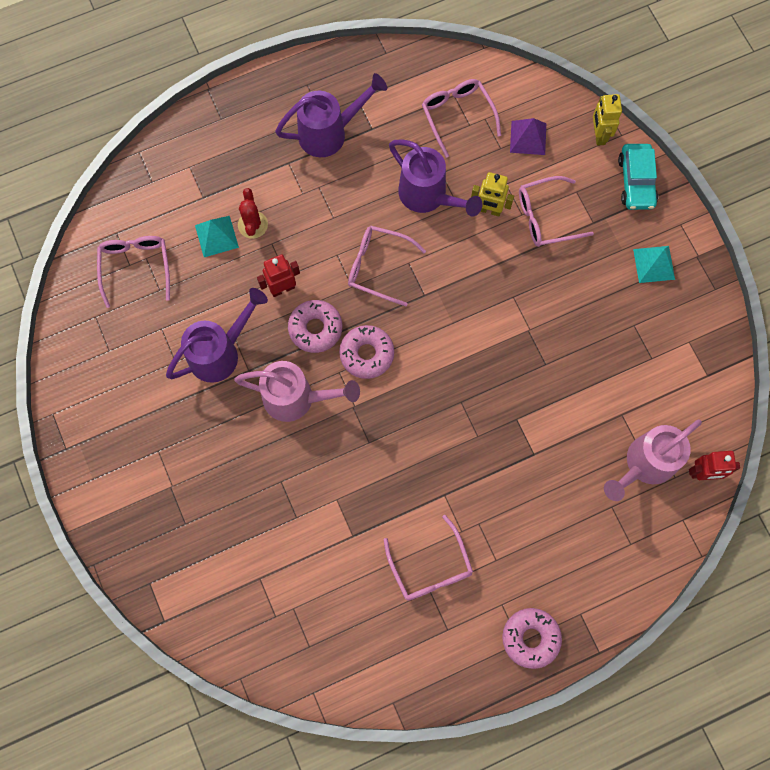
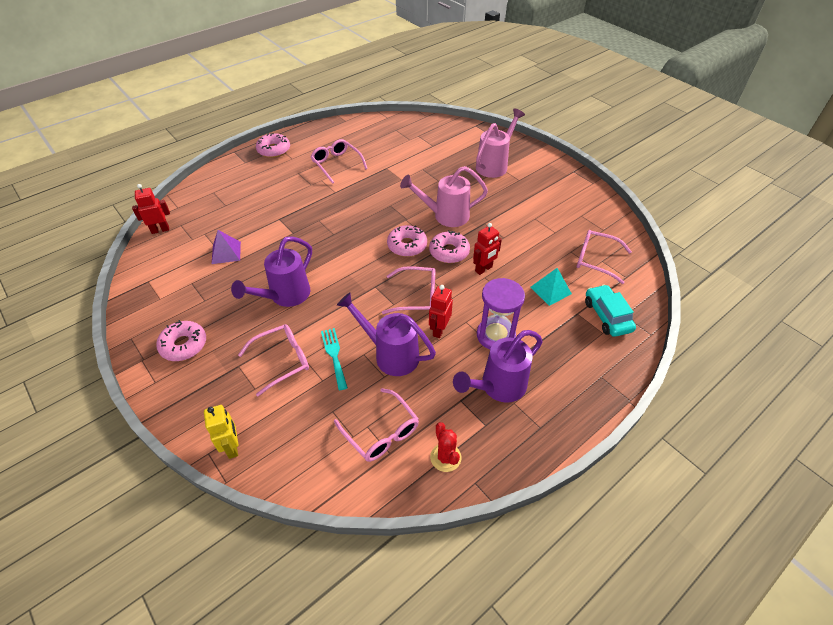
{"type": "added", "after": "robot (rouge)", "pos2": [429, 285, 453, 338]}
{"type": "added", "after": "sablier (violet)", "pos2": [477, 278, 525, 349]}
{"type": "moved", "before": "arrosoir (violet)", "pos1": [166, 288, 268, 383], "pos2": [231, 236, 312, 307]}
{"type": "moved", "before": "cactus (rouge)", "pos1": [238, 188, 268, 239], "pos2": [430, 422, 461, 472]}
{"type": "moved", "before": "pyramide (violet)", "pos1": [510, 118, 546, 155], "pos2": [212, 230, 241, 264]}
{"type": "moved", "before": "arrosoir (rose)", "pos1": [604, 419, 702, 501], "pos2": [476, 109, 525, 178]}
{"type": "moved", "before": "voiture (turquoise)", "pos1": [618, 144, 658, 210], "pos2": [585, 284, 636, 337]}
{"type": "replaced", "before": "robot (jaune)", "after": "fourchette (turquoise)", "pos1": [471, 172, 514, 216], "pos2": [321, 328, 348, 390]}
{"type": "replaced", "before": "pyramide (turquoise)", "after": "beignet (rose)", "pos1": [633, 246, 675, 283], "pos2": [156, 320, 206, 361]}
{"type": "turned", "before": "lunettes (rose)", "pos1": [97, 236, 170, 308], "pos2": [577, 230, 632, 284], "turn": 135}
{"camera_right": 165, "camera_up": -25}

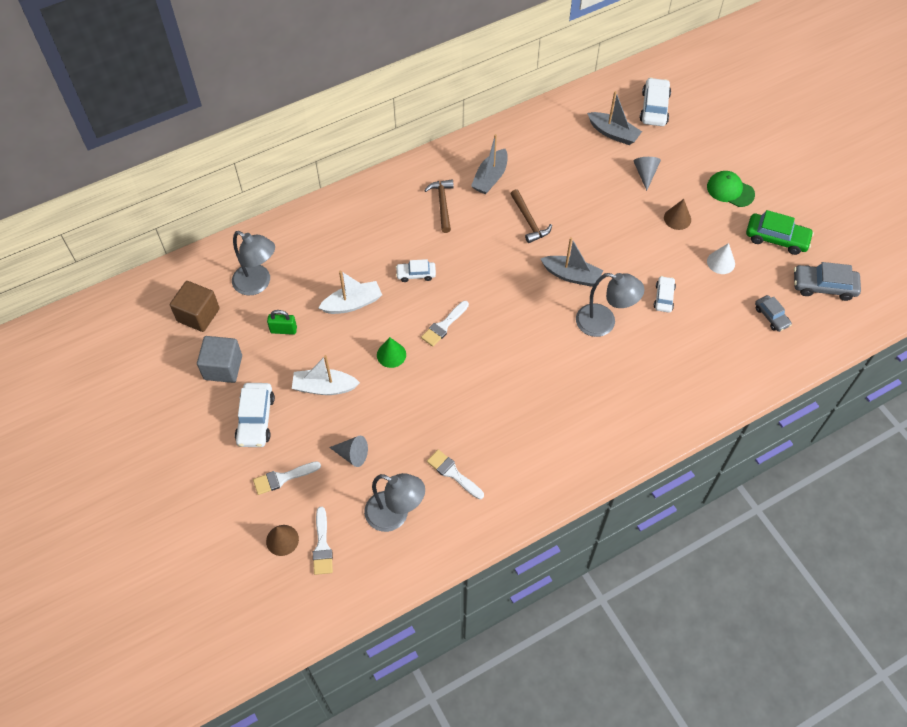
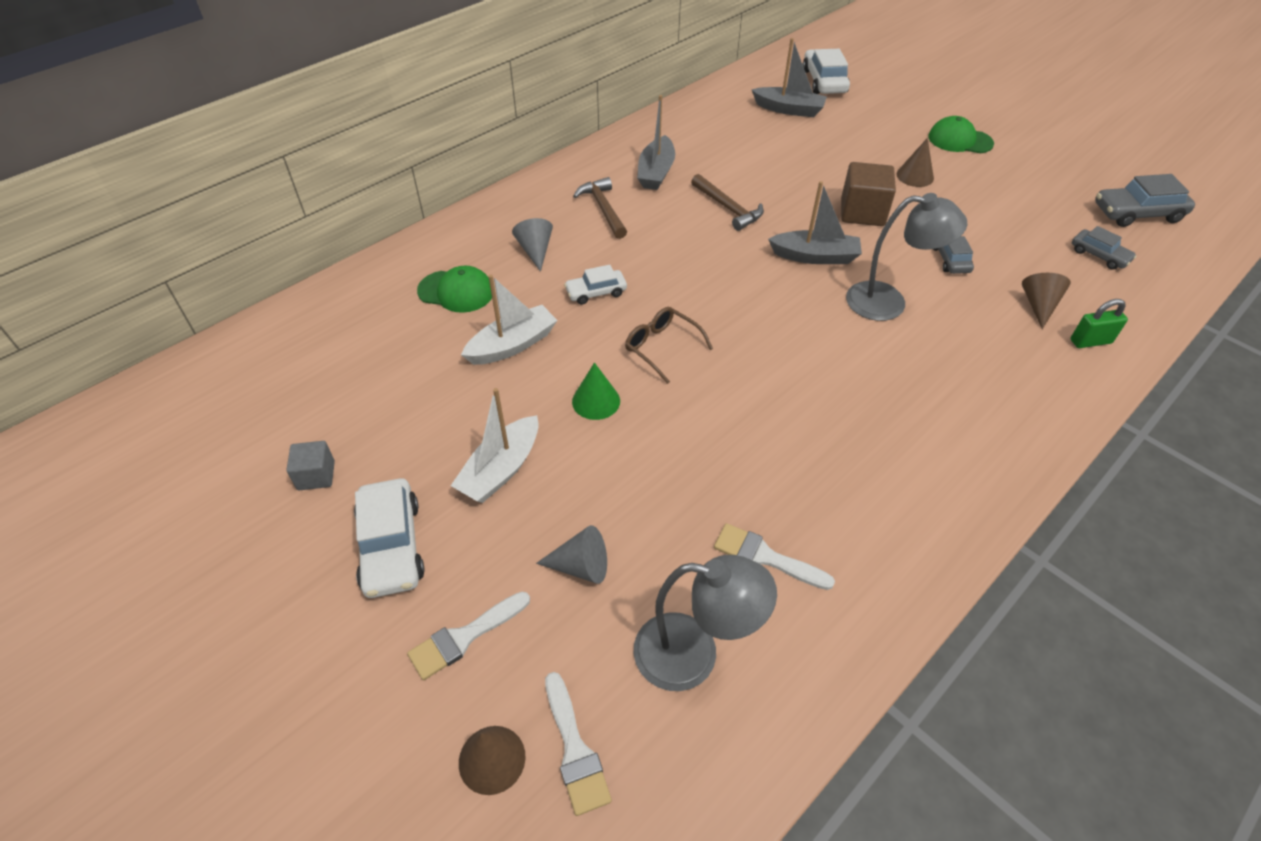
{"type": "removed", "before": "lampe (gris)", "pos1": [232, 231, 275, 296]}
{"type": "removed", "before": "cône (blanc)", "pos1": [707, 243, 735, 274]}
{"type": "removed", "before": "voiture (vert)", "pos1": [746, 210, 814, 255]}
{"type": "added", "after": "casquette (vert)", "pos2": [417, 266, 492, 313]}
{"type": "added", "after": "cône (marron)", "pos2": [1022, 273, 1071, 329]}
{"type": "moved", "before": "cube (marron)", "pos1": [170, 281, 220, 332], "pos2": [841, 162, 896, 226]}
{"type": "moved", "before": "cadenas (vert)", "pos1": [267, 310, 297, 335], "pos2": [1070, 299, 1128, 348]}
{"type": "moved", "before": "cône (gris)", "pos1": [634, 157, 661, 191], "pos2": [512, 218, 553, 272]}
{"type": "replaced", "before": "pinceau (blanc)", "after": "lunettes (marron)", "pos1": [421, 301, 469, 347], "pos2": [625, 307, 713, 384]}
{"type": "recoloured", "before": "voiture (blanc)", "after": "voiture (gris)", "pos1": [654, 276, 676, 313], "pos2": [933, 236, 974, 274]}
{"type": "turned", "before": "bateau (blanc)", "pos1": [292, 355, 360, 395], "pos2": [451, 388, 539, 503], "turn": -45}
{"type": "resized", "before": "cube (gris)", "pos1": [197, 336, 242, 383], "pos2": [286, 441, 335, 491], "scale": 0.59}
{"camera_right": -15, "camera_up": -10}

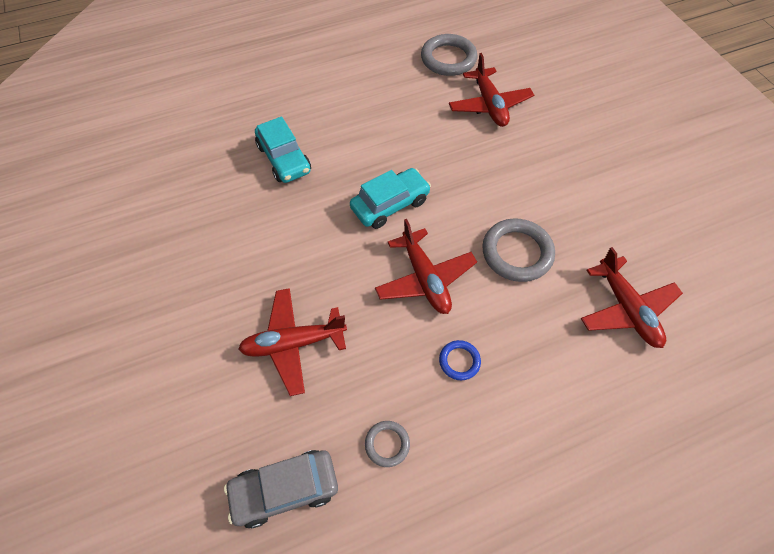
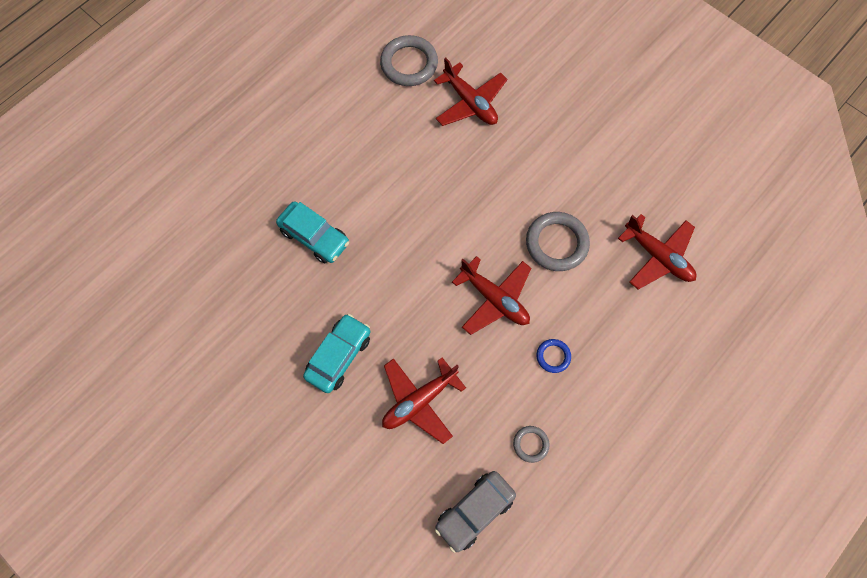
{"type": "moved", "before": "voiture (turquoise)", "pos1": [350, 168, 431, 229], "pos2": [303, 314, 370, 393]}
{"camera_right": -25, "camera_up": 10}

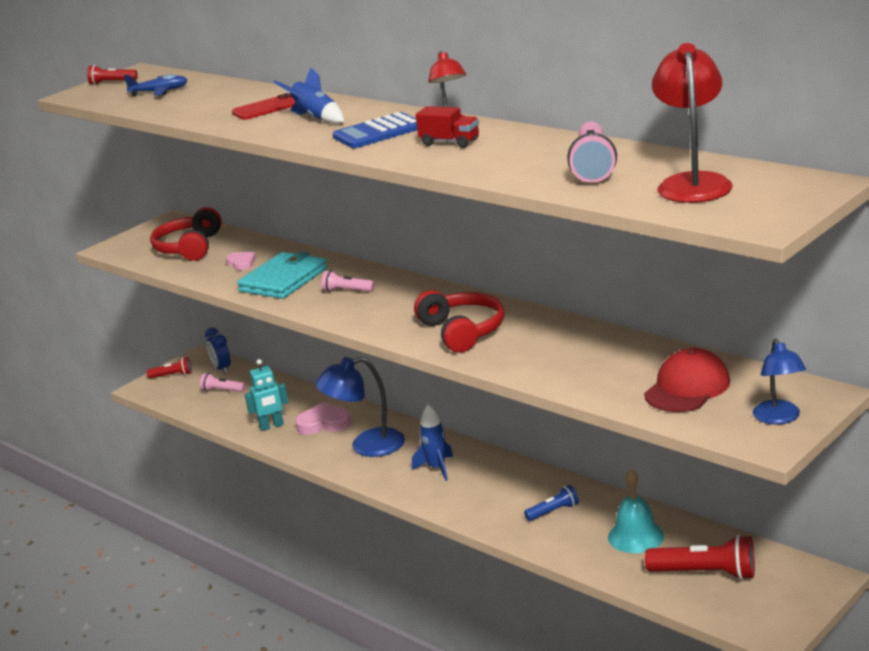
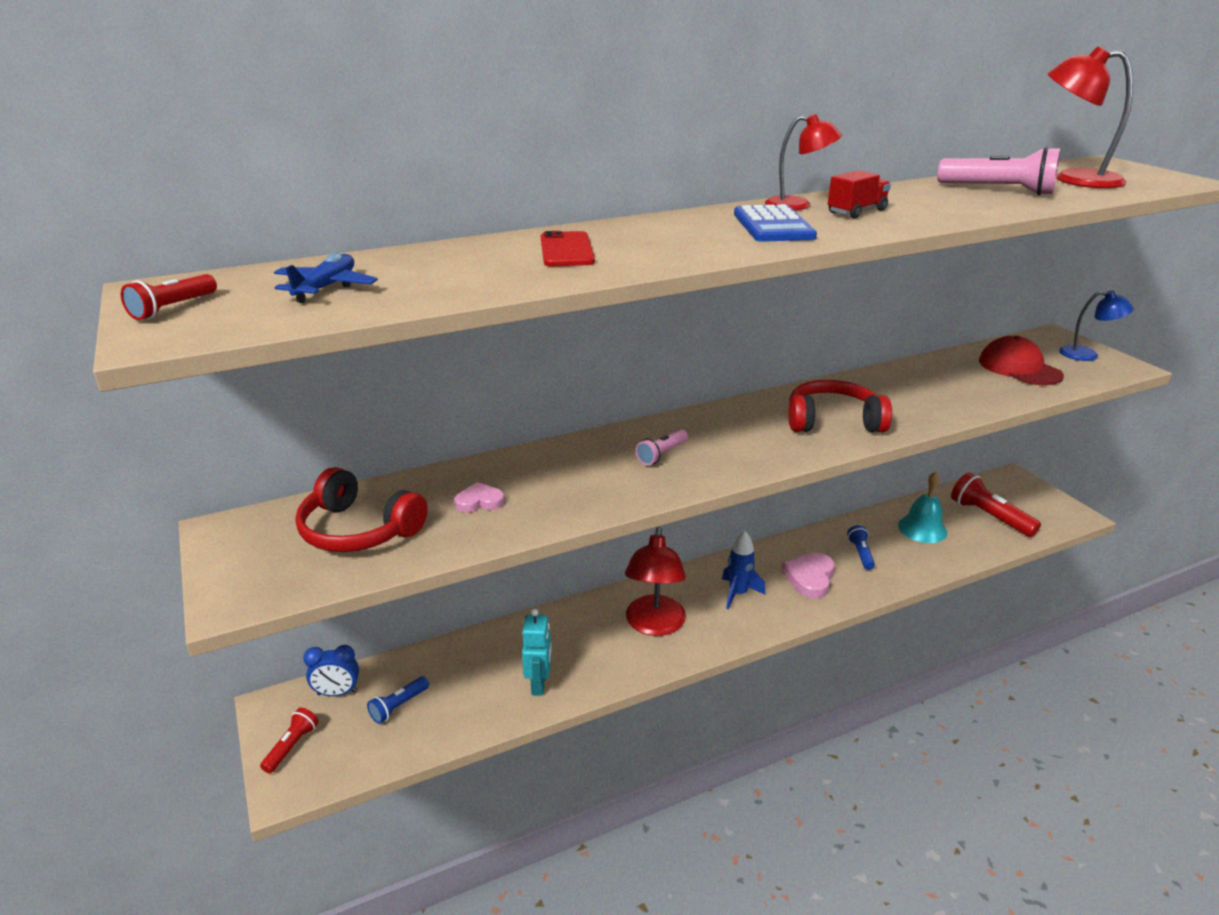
{"type": "removed", "before": "portefeuille (turquoise)", "pos1": [237, 251, 327, 299]}
{"type": "removed", "before": "fusée (bleu)", "pos1": [274, 67, 344, 124]}
{"type": "moved", "before": "cœur (rose)", "pos1": [295, 402, 352, 435], "pos2": [781, 552, 835, 599]}
{"type": "recoloured", "before": "lampe de poche (rose)", "after": "lampe de poche (bleu)", "pos1": [200, 373, 246, 392], "pos2": [367, 676, 429, 724]}
{"type": "recoloured", "before": "lampe (bleu)", "after": "lampe (rouge)", "pos1": [315, 357, 405, 457], "pos2": [625, 527, 686, 636]}
{"type": "turned", "before": "lampe de poche (rouge)", "pos1": [645, 535, 755, 580], "pos2": [951, 472, 1041, 537], "turn": -75}
{"camera_right": -70, "camera_up": 5}

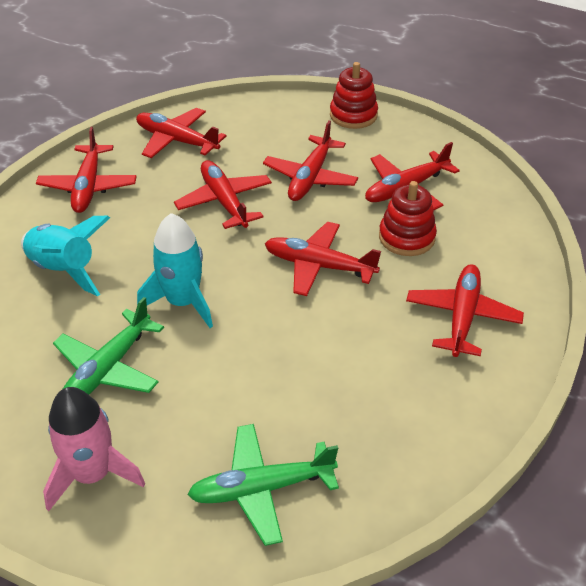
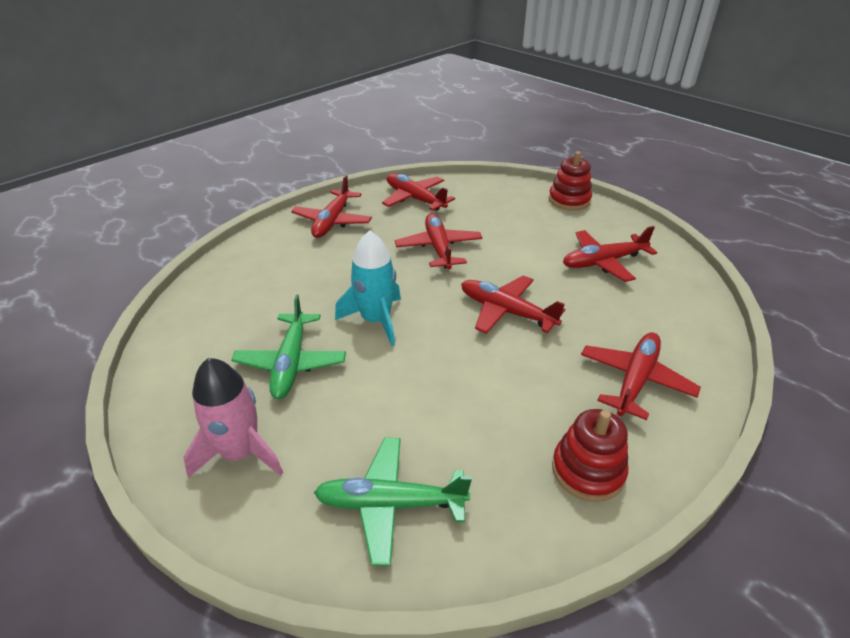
{"type": "removed", "before": "fusée (turquoise)", "pos1": [21, 216, 110, 296]}
{"type": "removed", "before": "avion (rouge)", "pos1": [263, 120, 358, 201]}
{"type": "moved", "before": "jouet à empiler (rouge)", "pos1": [379, 181, 437, 256], "pos2": [552, 409, 628, 502]}
{"type": "turned", "before": "avion (vert)", "pos1": [53, 297, 164, 395], "pos2": [231, 295, 346, 399], "turn": -45}
{"camera_right": 15, "camera_up": -5}

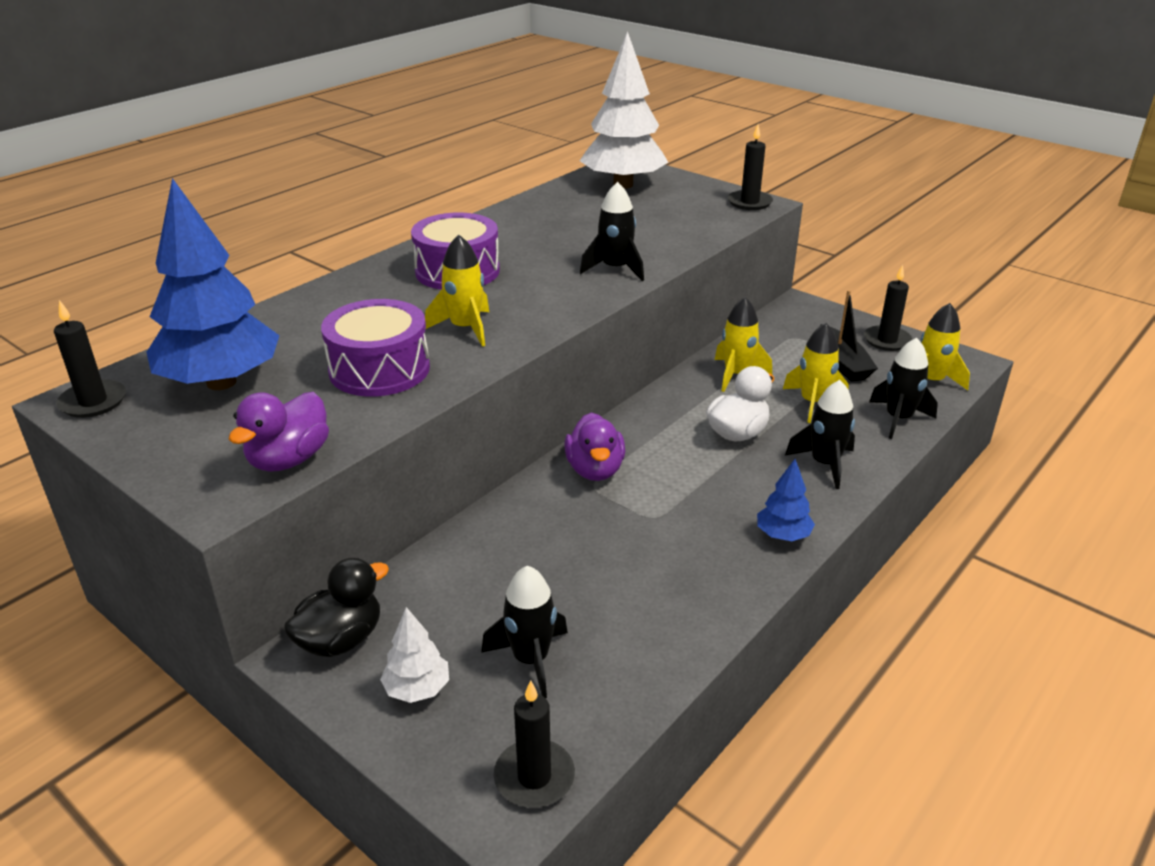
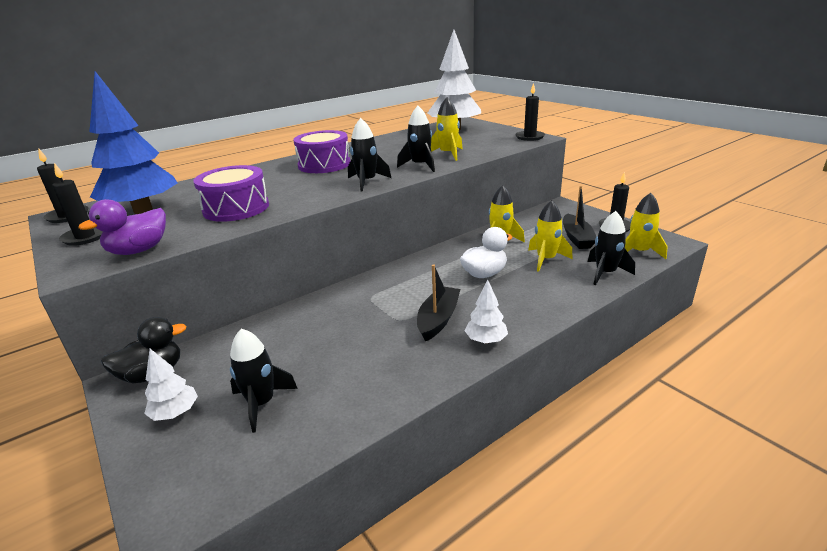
{"type": "removed", "before": "canard (violet)", "pos1": [564, 413, 625, 481]}
{"type": "added", "after": "bateau (noir)", "pos2": [417, 264, 460, 342]}
{"type": "moved", "before": "fusée (jaune)", "pos1": [425, 234, 489, 347], "pos2": [431, 97, 463, 161]}
{"type": "moved", "before": "bougie (noir)", "pos1": [494, 680, 575, 808], "pos2": [52, 163, 103, 246]}
{"type": "moved", "before": "fusée (noir)", "pos1": [785, 380, 855, 489], "pos2": [348, 118, 391, 191]}
{"type": "recoloured", "before": "arbre (bleu)", "after": "arbre (blanc)", "pos1": [757, 459, 815, 541], "pos2": [465, 280, 508, 344]}
{"camera_right": 15, "camera_up": -5}

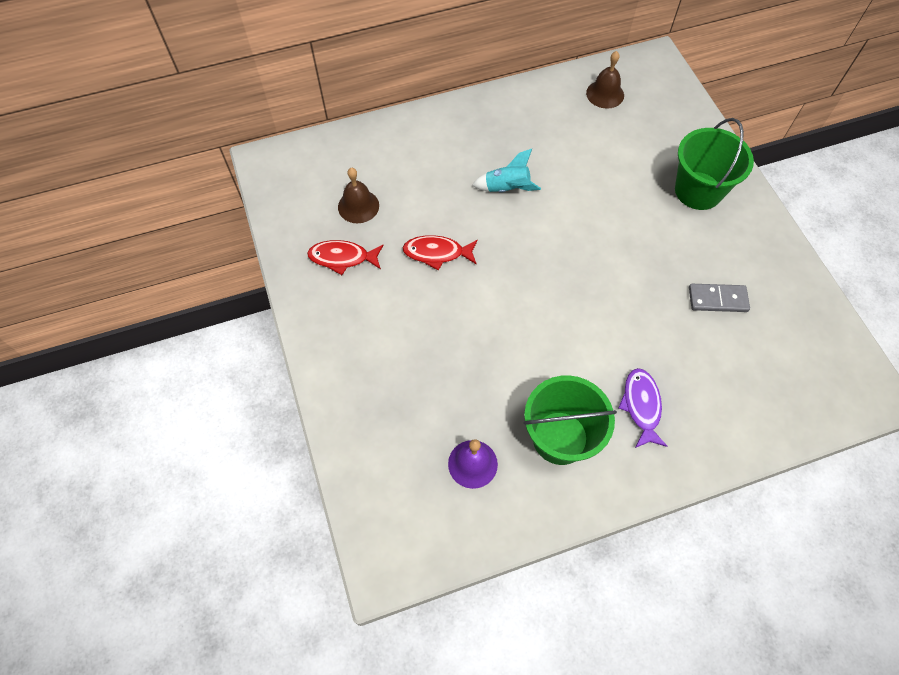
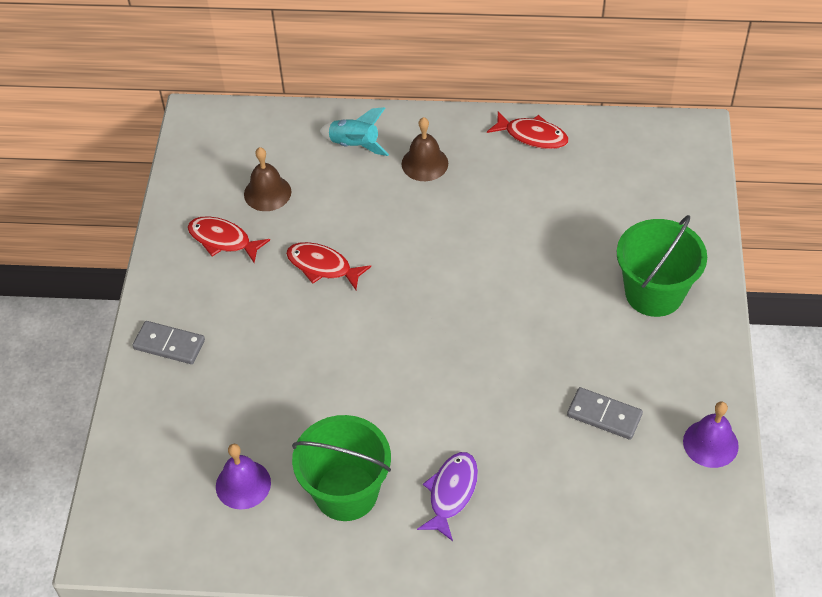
{"type": "added", "after": "domino (gris)", "pos2": [132, 321, 205, 364]}
{"type": "added", "after": "poisson (rouge)", "pos2": [487, 111, 569, 149]}
{"type": "added", "after": "cloche (violet)", "pos2": [683, 401, 739, 468]}
{"type": "moved", "before": "fusée (turquoise)", "pos1": [472, 149, 541, 193], "pos2": [320, 107, 389, 156]}
{"type": "moved", "before": "cloche (marron)", "pos1": [586, 51, 624, 109], "pos2": [401, 117, 448, 181]}
{"camera_right": 25, "camera_up": -10}

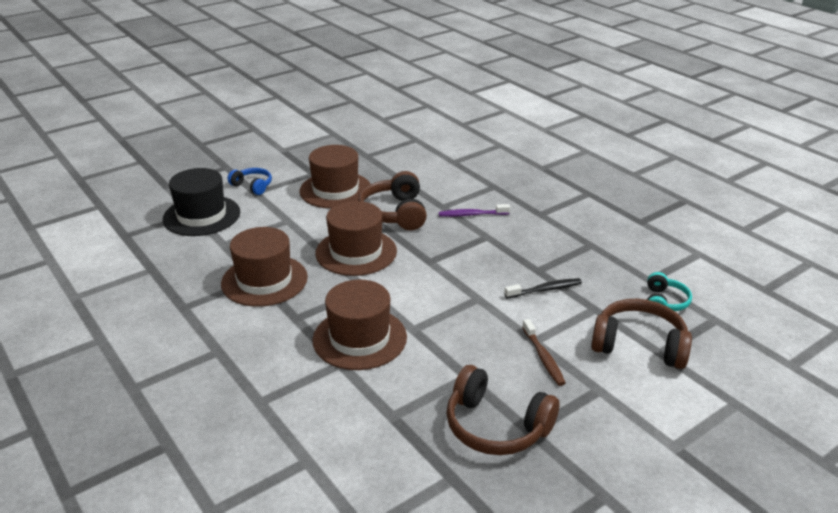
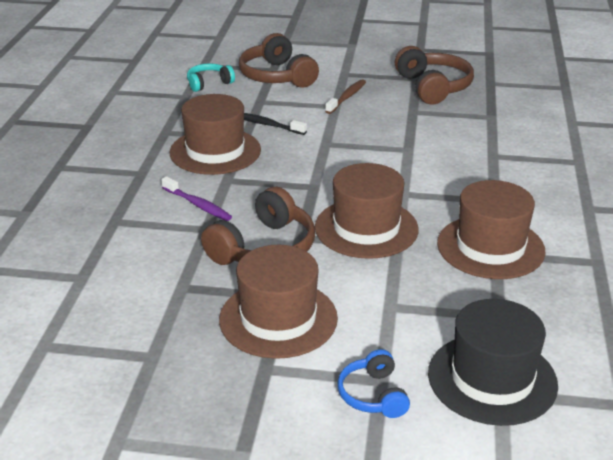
{"type": "moved", "before": "chapeau (marron)", "pos1": [313, 280, 407, 370], "pos2": [170, 94, 261, 175]}
{"camera_right": -135, "camera_up": 0}

